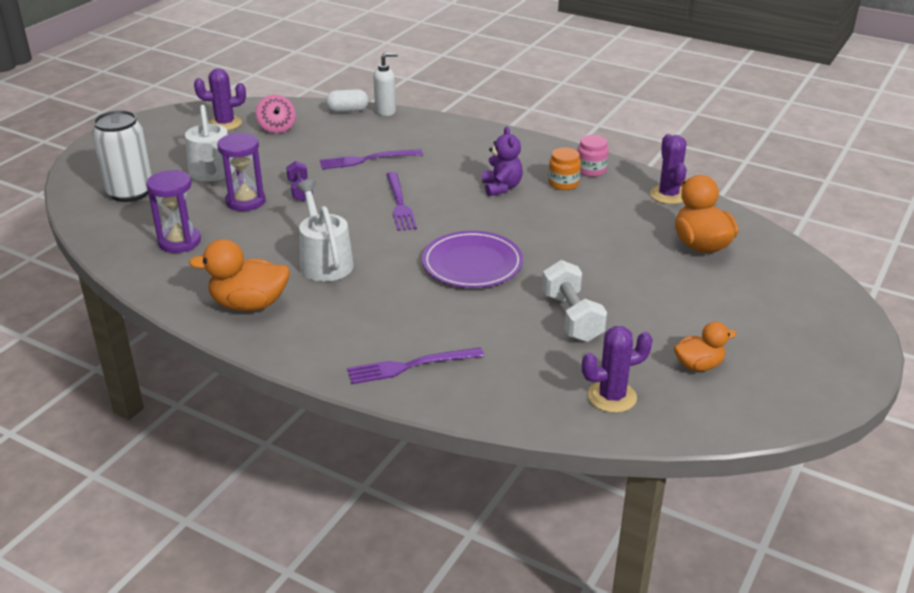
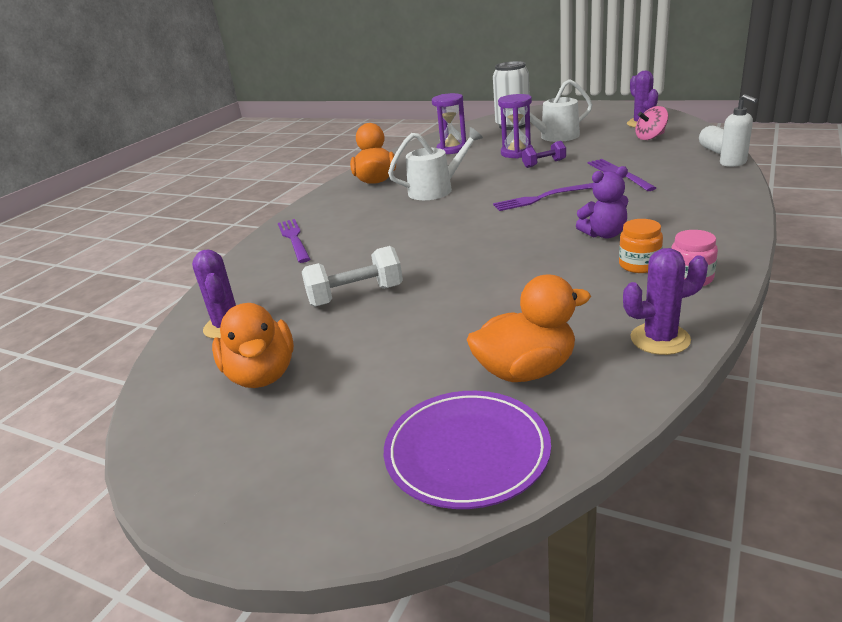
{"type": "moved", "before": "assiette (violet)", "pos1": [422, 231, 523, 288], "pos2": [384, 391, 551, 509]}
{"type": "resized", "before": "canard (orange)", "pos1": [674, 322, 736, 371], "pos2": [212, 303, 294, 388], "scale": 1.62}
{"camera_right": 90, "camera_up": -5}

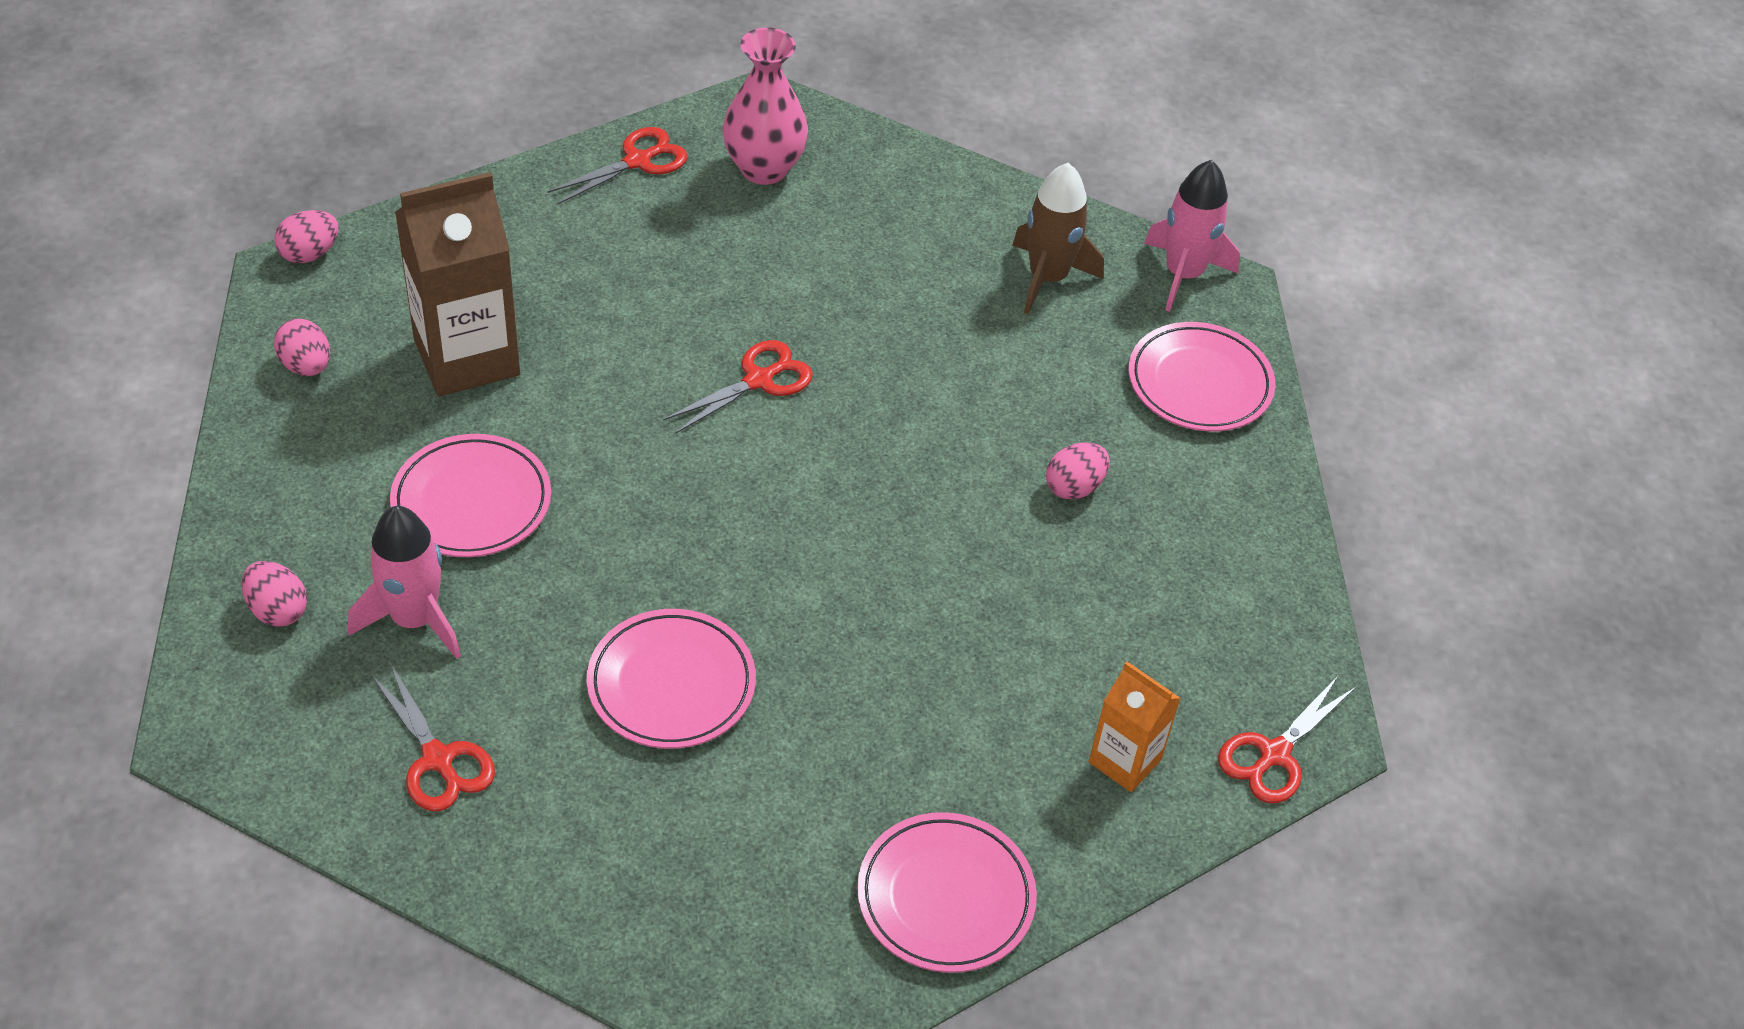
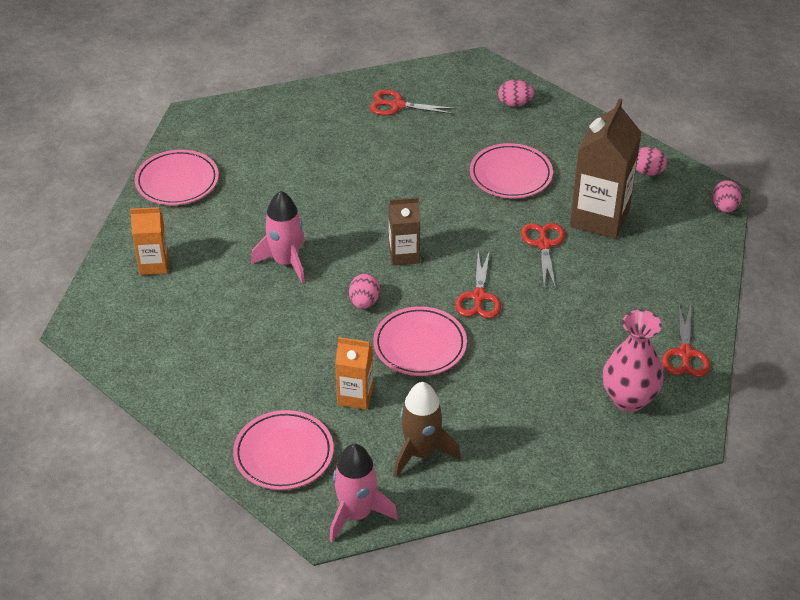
{"type": "added", "after": "brique de lait (orange)", "pos2": [335, 337, 373, 410]}
{"type": "added", "after": "brique de lait (marron)", "pos2": [389, 197, 420, 266]}
{"type": "moved", "before": "fusée (rose)", "pos1": [348, 506, 461, 659], "pos2": [251, 191, 305, 284]}
{"type": "moved", "before": "assiette (rose)", "pos1": [587, 609, 756, 749], "pos2": [373, 306, 467, 376]}
{"type": "moved", "before": "œuf (rose)", "pos1": [1046, 442, 1110, 500], "pos2": [349, 273, 380, 309]}
{"type": "moved", "before": "ciseaux (rouge)", "pos1": [1218, 676, 1357, 803], "pos2": [521, 223, 565, 289]}
{"camera_right": 140, "camera_up": -5}

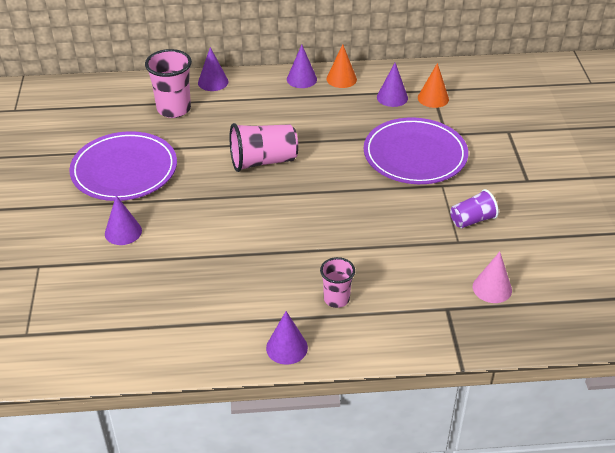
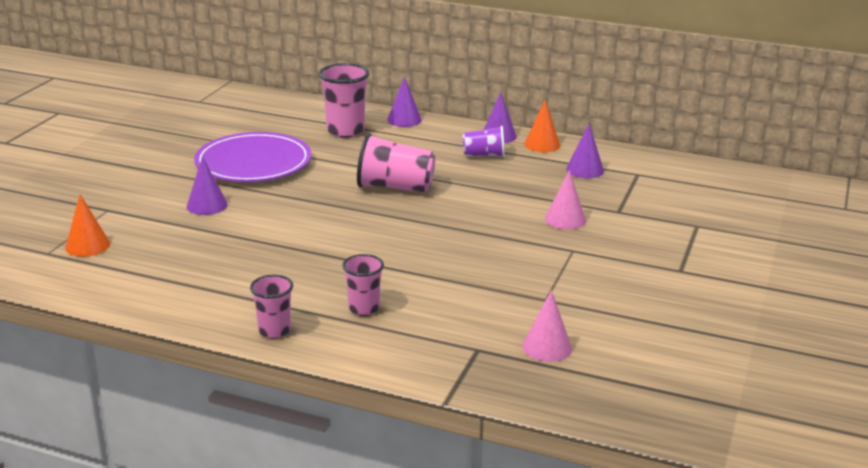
{"type": "moved", "before": "cône (orange)", "pos1": [418, 63, 449, 108], "pos2": [65, 194, 110, 257]}
{"type": "moved", "before": "gobelet (violet)", "pos1": [450, 189, 499, 228], "pos2": [463, 126, 505, 157]}
{"type": "replaced", "before": "cône (violet)", "after": "gobelet (rose)", "pos1": [266, 311, 308, 365], "pos2": [250, 275, 293, 338]}
{"type": "replaced", "before": "assiette (violet)", "after": "cône (rose)", "pos1": [364, 117, 468, 184], "pos2": [545, 170, 586, 230]}
{"camera_right": 25, "camera_up": -15}

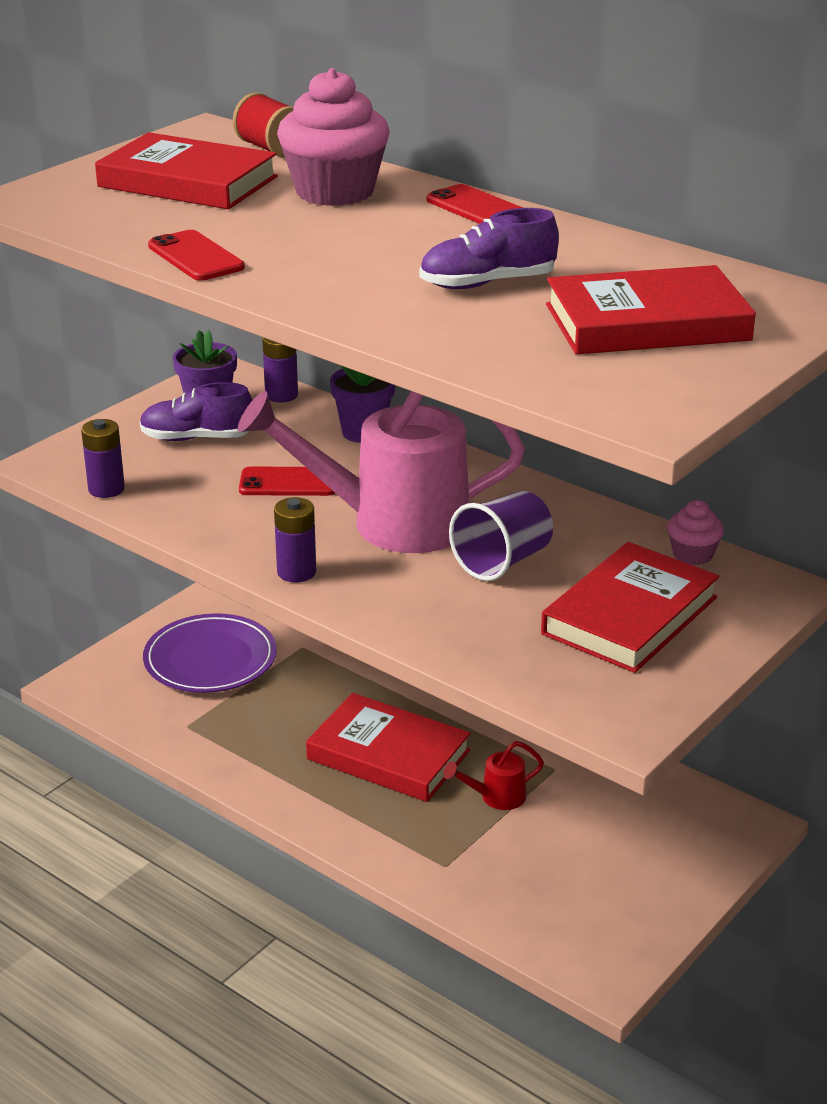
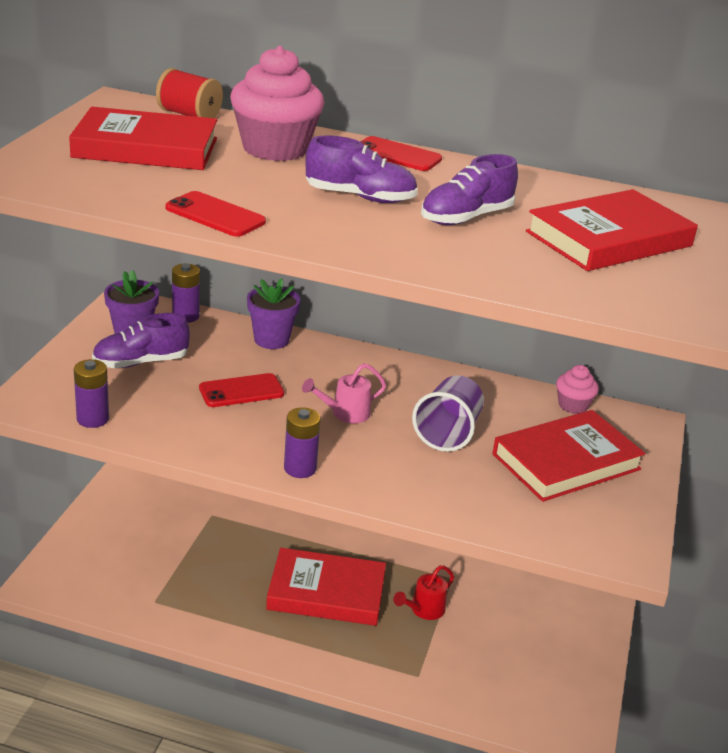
{"type": "removed", "before": "assiette (violet)", "pos1": [143, 613, 277, 693]}
{"type": "added", "after": "chaussure (violet)", "pos2": [305, 135, 418, 203]}
{"type": "turned", "before": "livre (rouge)", "pos1": [541, 542, 720, 673], "pos2": [492, 410, 645, 502], "turn": 45}
{"type": "resized", "before": "arrosoir (rose)", "pos1": [238, 391, 525, 553], "pos2": [302, 363, 386, 423], "scale": 0.4}
{"camera_right": -25, "camera_up": 0}

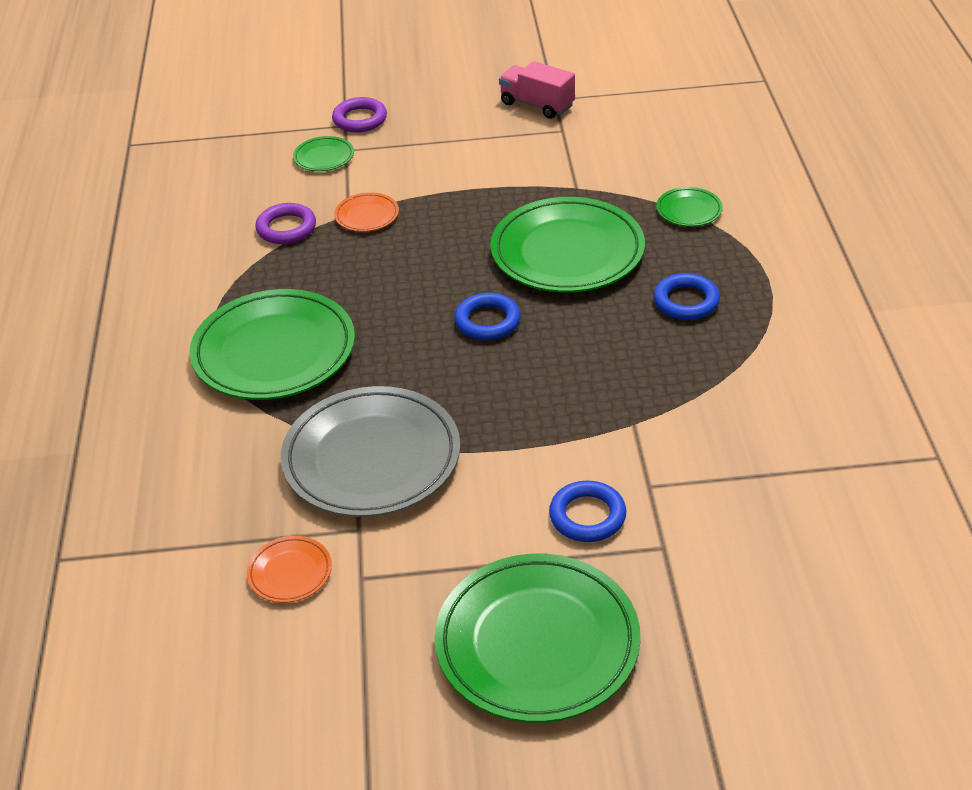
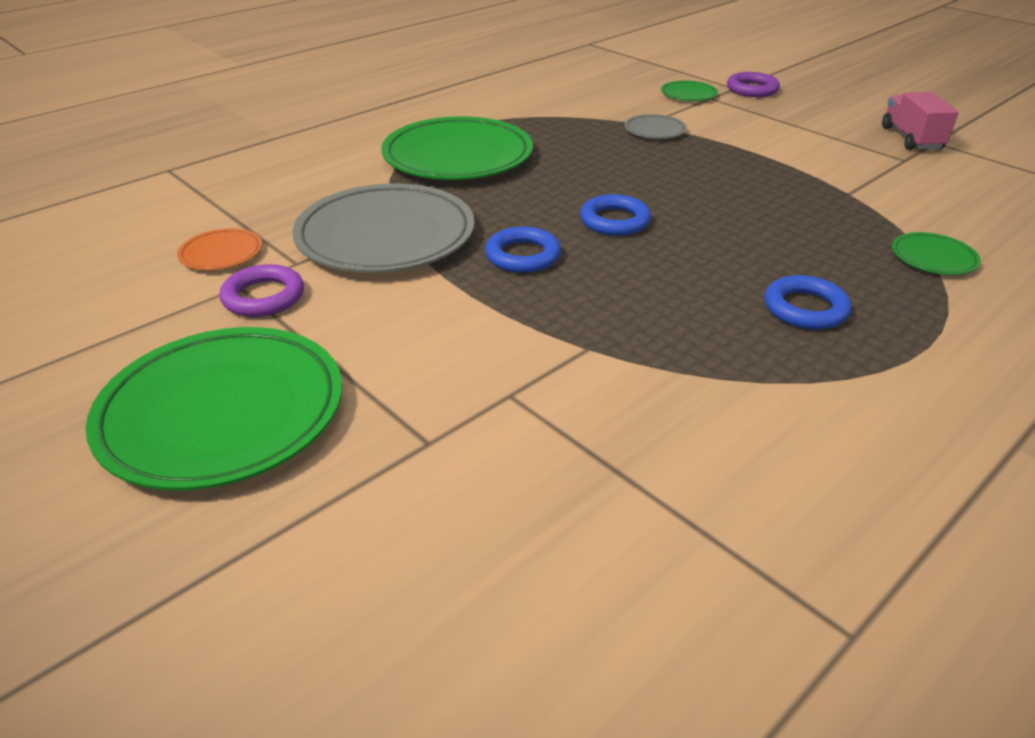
{"type": "removed", "before": "assiette (vert)", "pos1": [490, 197, 645, 292]}
{"type": "moved", "before": "anneau (violet)", "pos1": [255, 203, 316, 244], "pos2": [219, 264, 304, 317]}
{"type": "moved", "before": "anneau (bleu)", "pos1": [549, 481, 626, 542], "pos2": [485, 226, 561, 273]}
{"type": "recoloured", "before": "assiette (orange)", "after": "assiette (gris)", "pos1": [334, 192, 399, 232], "pos2": [624, 114, 687, 139]}
{"camera_right": 50, "camera_up": -5}

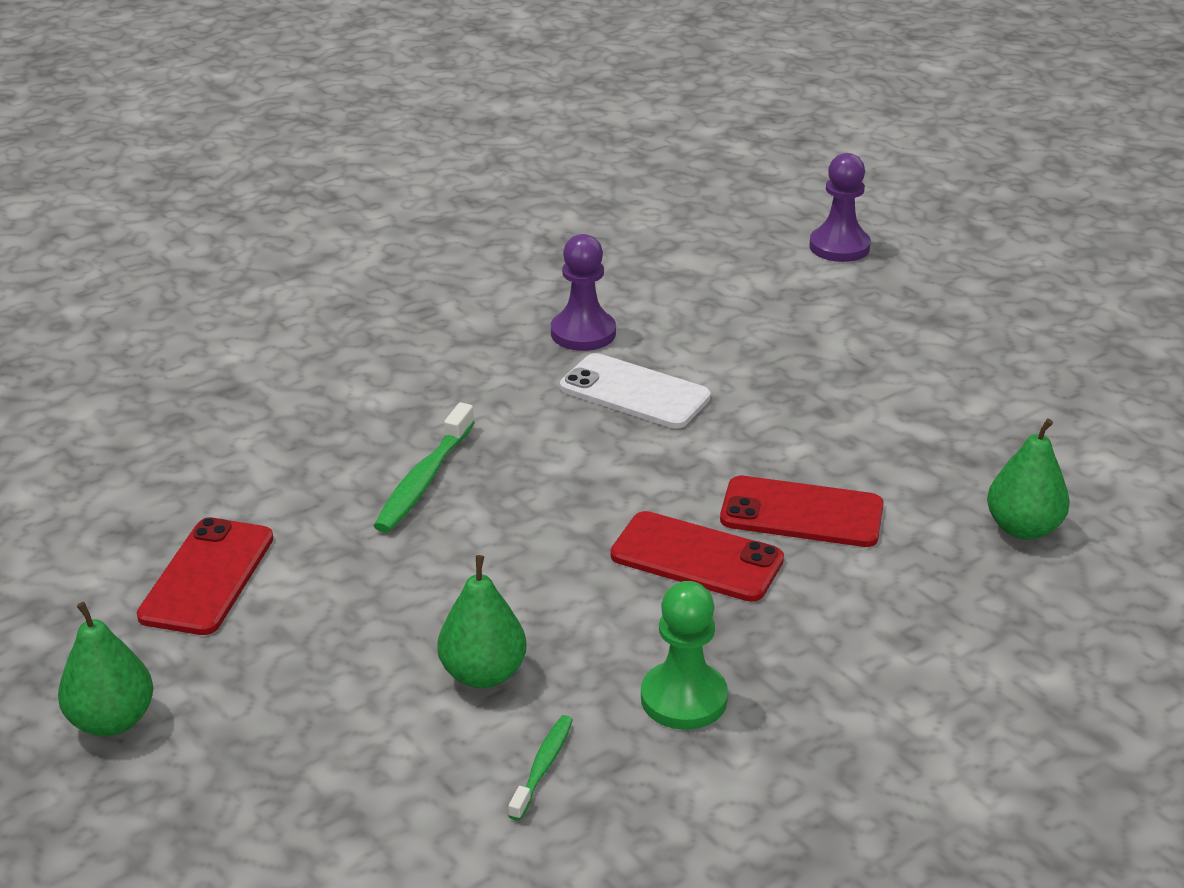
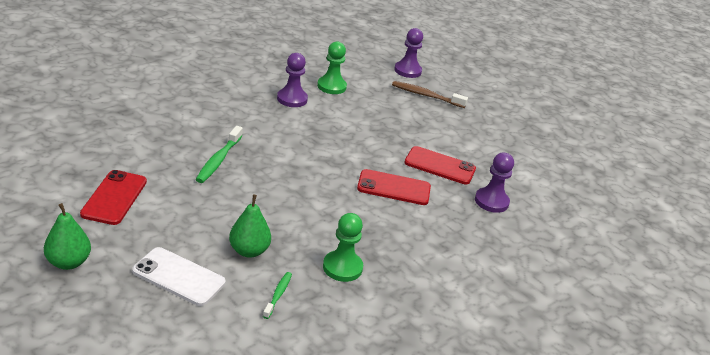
{"type": "added", "after": "pion (vert)", "pos2": [317, 42, 347, 94]}
{"type": "added", "after": "brosse à dents (marron)", "pos2": [392, 81, 468, 108]}
{"type": "moved", "before": "téléphone (blanc)", "pos1": [560, 353, 711, 428], "pos2": [132, 247, 226, 306]}
{"type": "moved", "before": "téléphone (rouge)", "pos1": [610, 511, 784, 602], "pos2": [404, 146, 476, 184]}
{"type": "replaced", "before": "poire (vert)", "after": "pion (violet)", "pos1": [987, 419, 1070, 540], "pos2": [475, 152, 514, 213]}
{"camera_right": -10, "camera_up": 0}

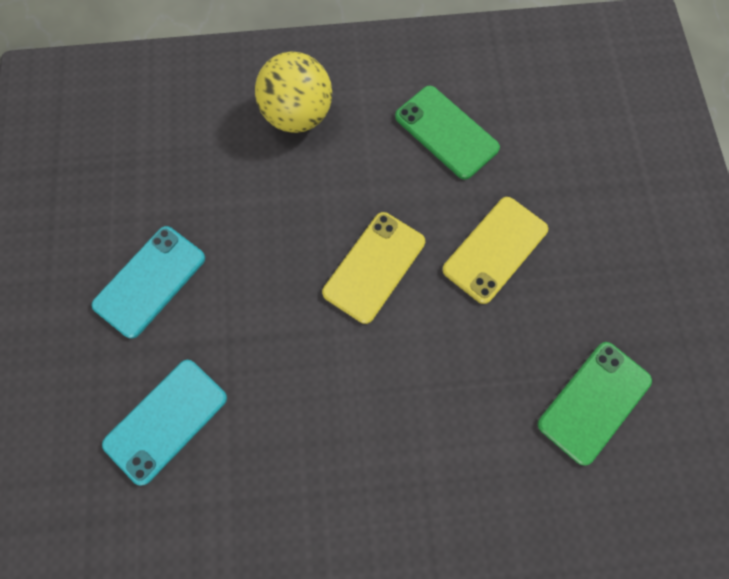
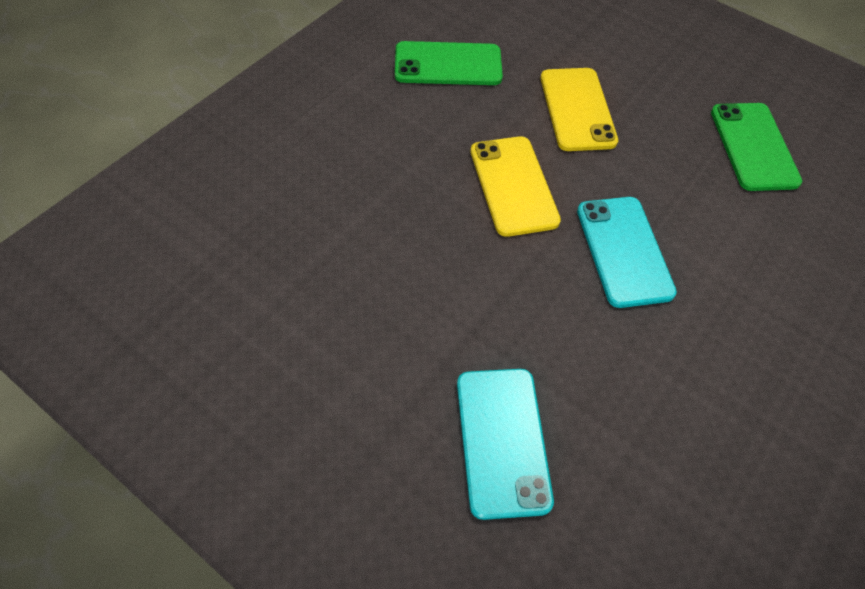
{"type": "removed", "before": "balle (jaune)", "pos1": [255, 51, 332, 133]}
{"type": "moved", "before": "téléphone (turquoise)", "pos1": [92, 226, 205, 339], "pos2": [577, 197, 677, 308]}
{"camera_right": -50, "camera_up": -15}

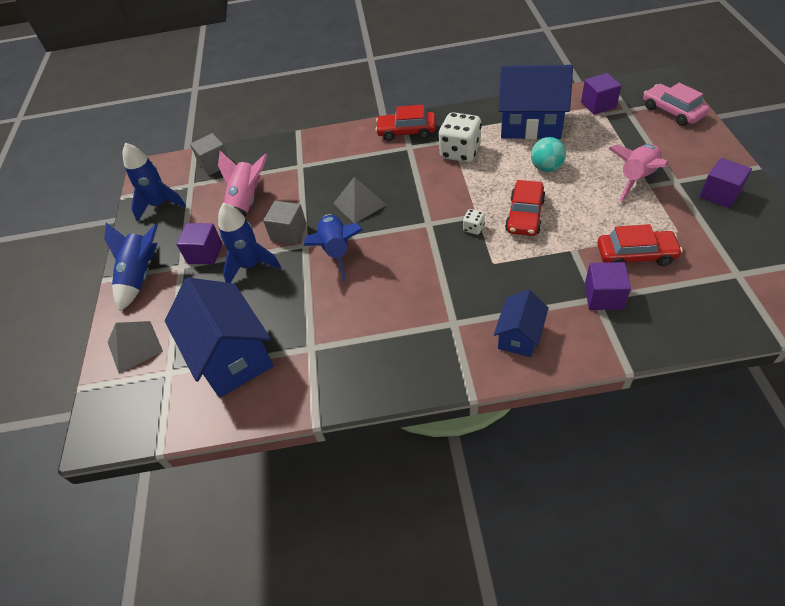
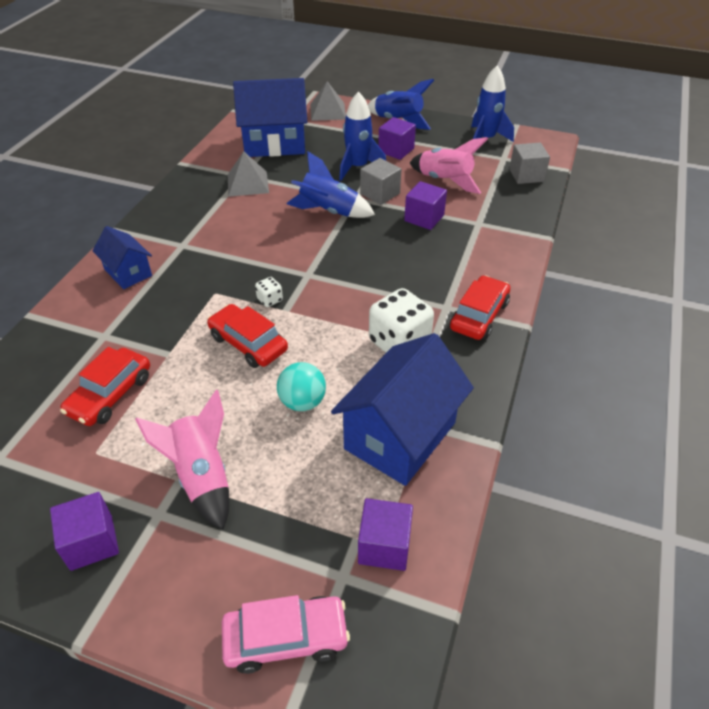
{"type": "moved", "before": "pyramide (gris)", "pos1": [333, 177, 386, 223], "pos2": [228, 151, 269, 197]}
{"type": "moved", "before": "cube (violet)", "pos1": [585, 262, 631, 310], "pos2": [404, 181, 447, 230]}
{"camera_right": 110, "camera_up": -5}

